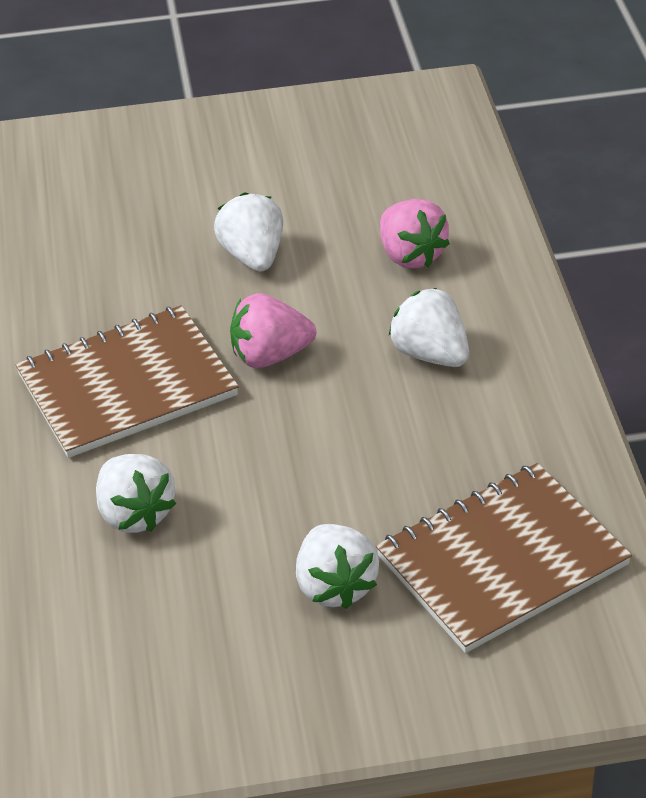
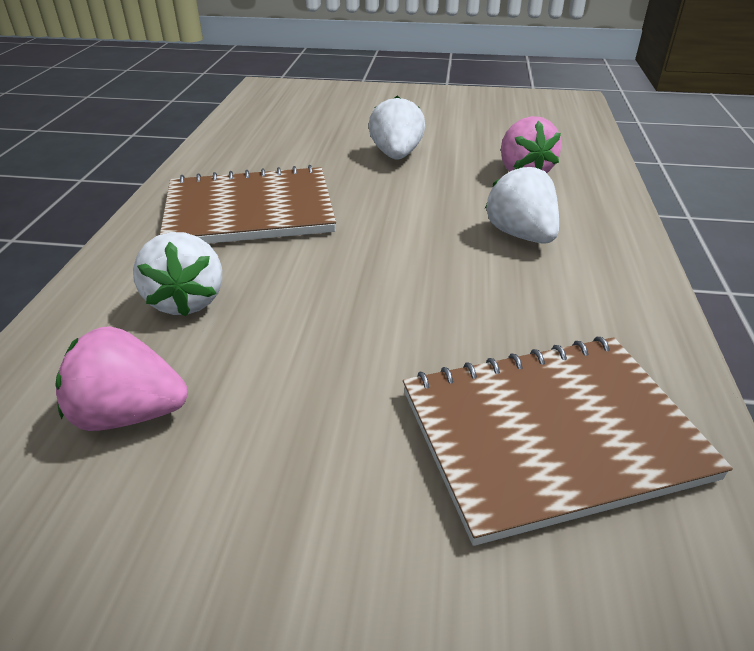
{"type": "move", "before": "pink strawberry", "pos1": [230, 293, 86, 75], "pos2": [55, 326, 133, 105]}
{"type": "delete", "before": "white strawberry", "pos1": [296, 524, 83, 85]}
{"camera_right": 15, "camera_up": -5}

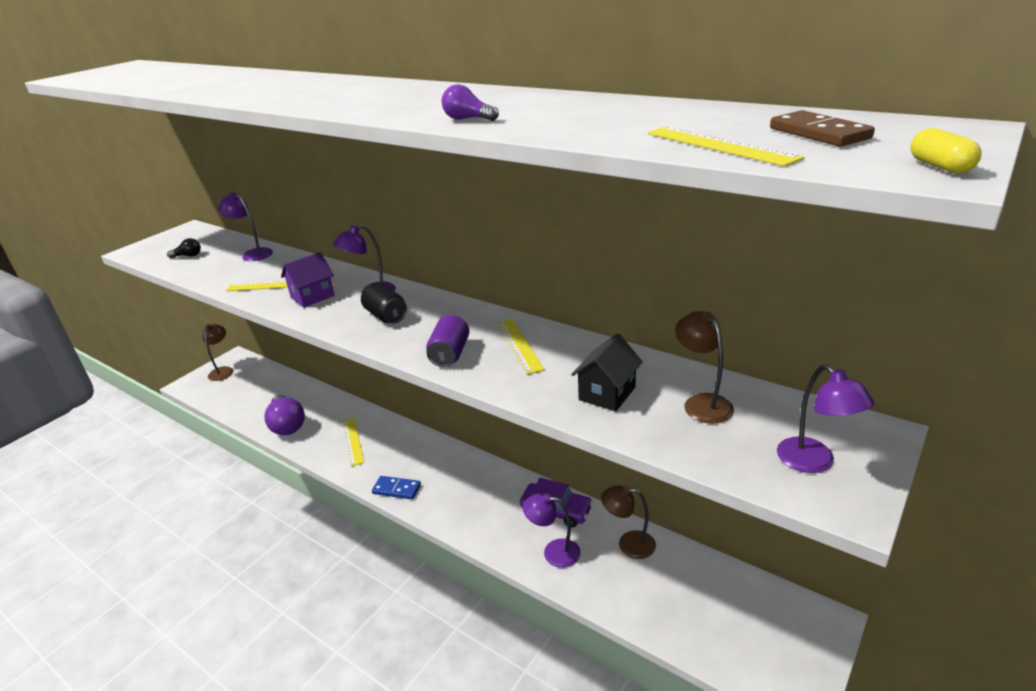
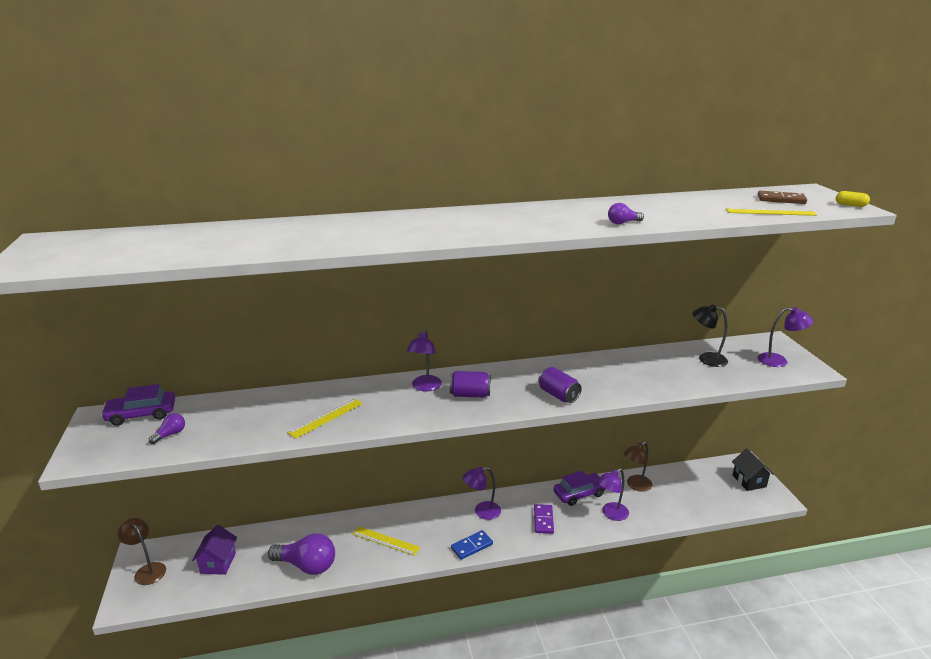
{"type": "insert", "after": "purple car", "pos2": [101, 384, 74, 42]}
{"type": "recolor", "before": "black light bulb", "after": "purple light bulb", "pos1": [167, 238, 34, 20], "pos2": [149, 413, 36, 31]}
{"type": "move", "before": "purple house", "pos1": [281, 252, 54, 56], "pos2": [192, 525, 45, 50]}
{"type": "recolor", "before": "black can", "after": "purple can", "pos1": [361, 282, 46, 42], "pos2": [450, 371, 41, 27]}
{"type": "move", "before": "purple lamp", "pos1": [218, 192, 55, 69], "pos2": [463, 467, 38, 53]}
{"type": "insert", "after": "purple domino", "pos2": [534, 504, 20, 30]}
{"type": "recolor", "before": "brown lamp", "after": "black lamp", "pos1": [675, 311, 59, 113], "pos2": [692, 304, 36, 63]}
{"type": "move", "before": "black house", "pos1": [571, 333, 72, 78], "pos2": [732, 448, 42, 43]}
{"type": "delete", "before": "yellow ruler", "pos1": [497, 319, 48, 56]}
{"camera_right": -50, "camera_up": -5}

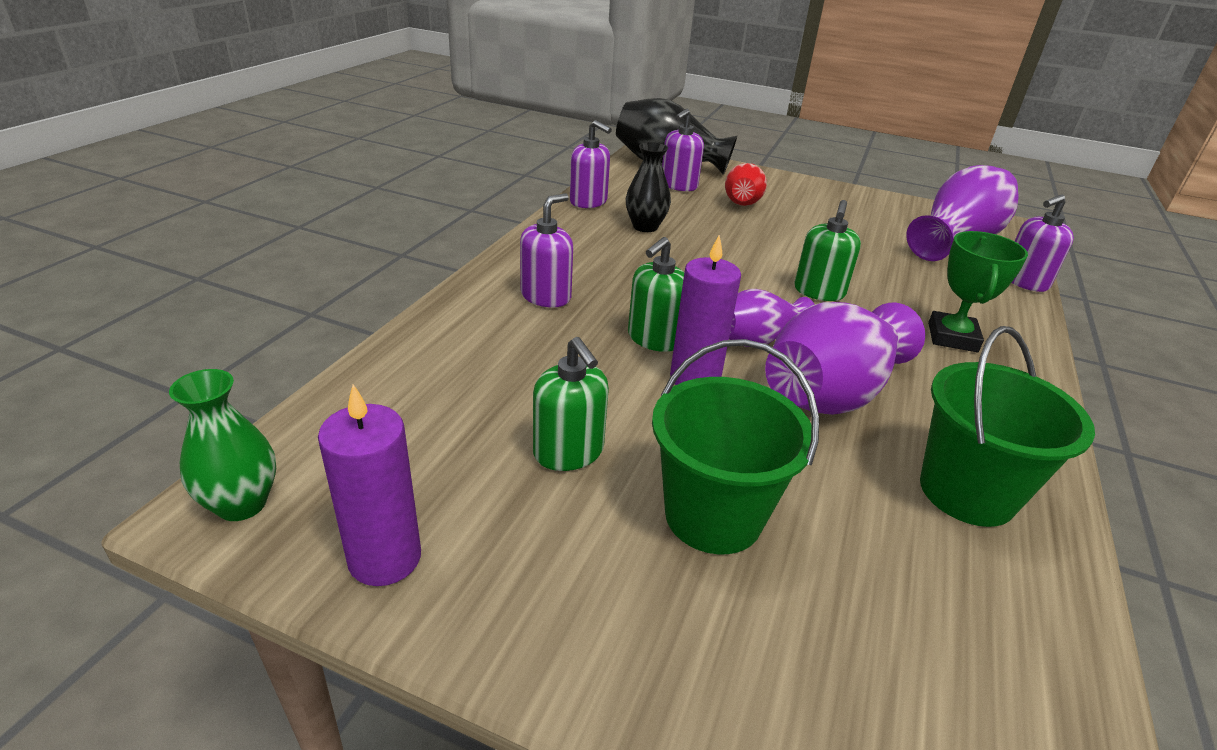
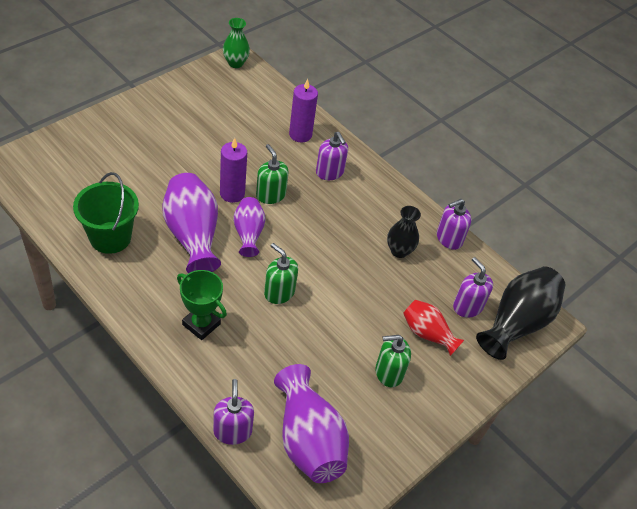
{"type": "move", "before": "purple candle", "pos1": [318, 384, 103, 202], "pos2": [289, 79, 29, 63]}
{"type": "move", "before": "green soap dispenser", "pos1": [533, 337, 76, 134], "pos2": [375, 335, 36, 52]}
{"type": "delete", "before": "green bucket", "pos1": [652, 339, 167, 215]}
{"camera_right": 110, "camera_up": 15}

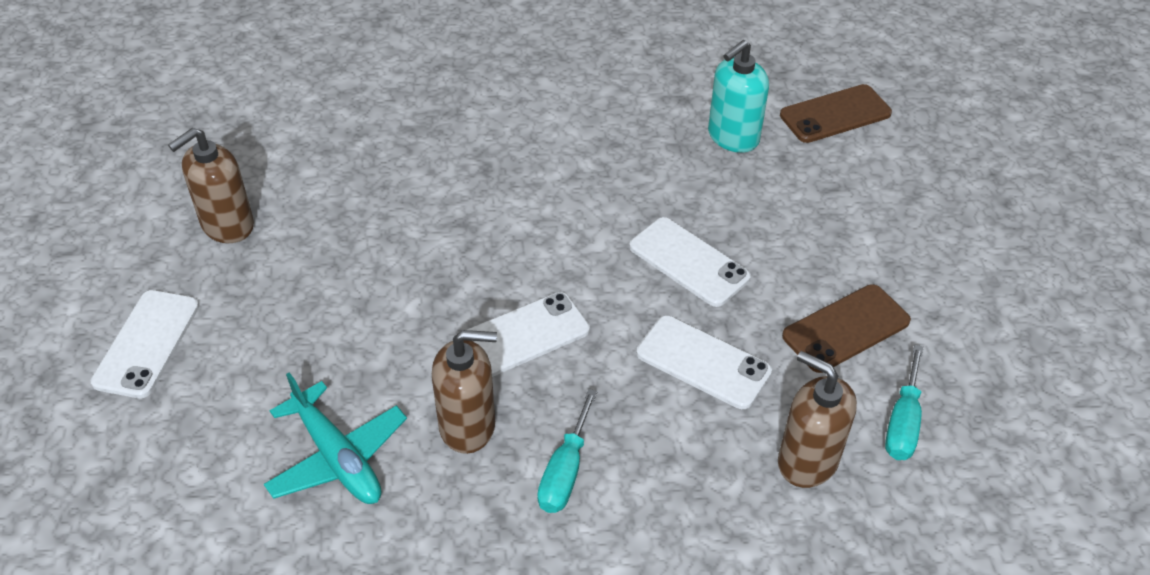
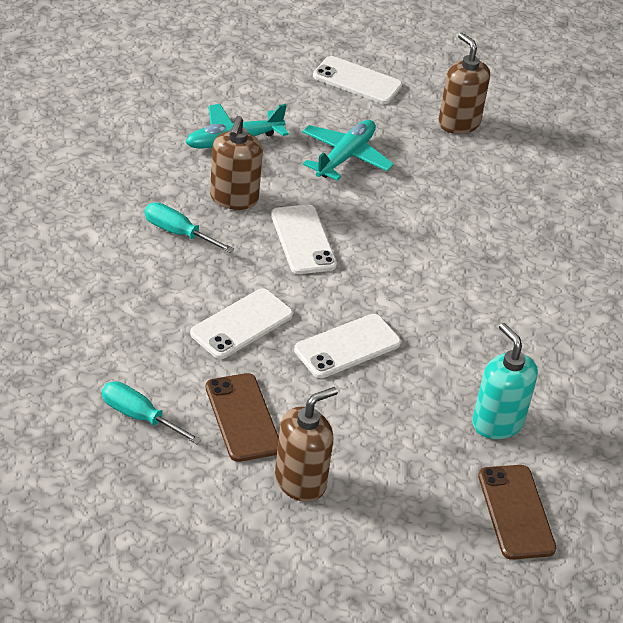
{"type": "move", "before": "brown soap dispenser", "pos1": [778, 351, 79, 137], "pos2": [275, 387, 63, 115]}
{"type": "insert", "after": "turquoise plane", "pos2": [302, 120, 92, 61]}
{"camera_right": 100, "camera_up": -5}

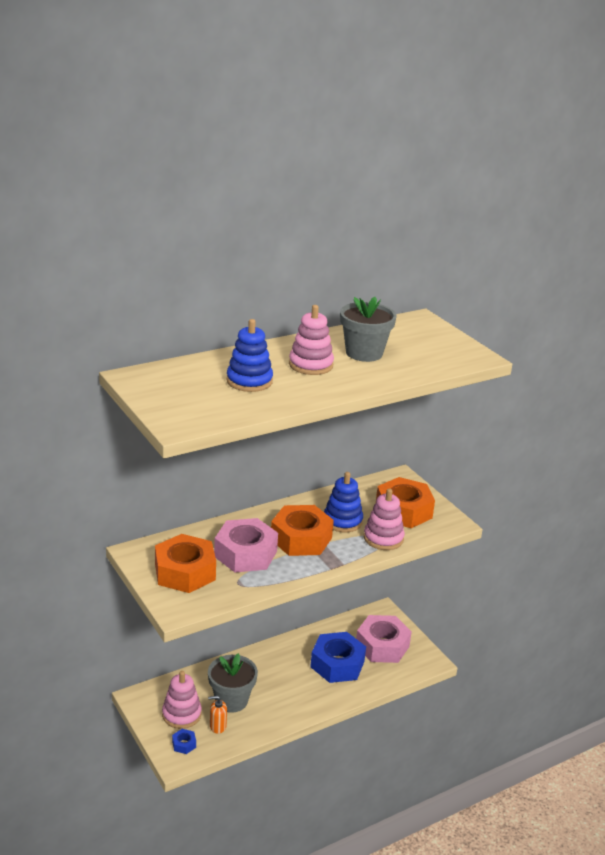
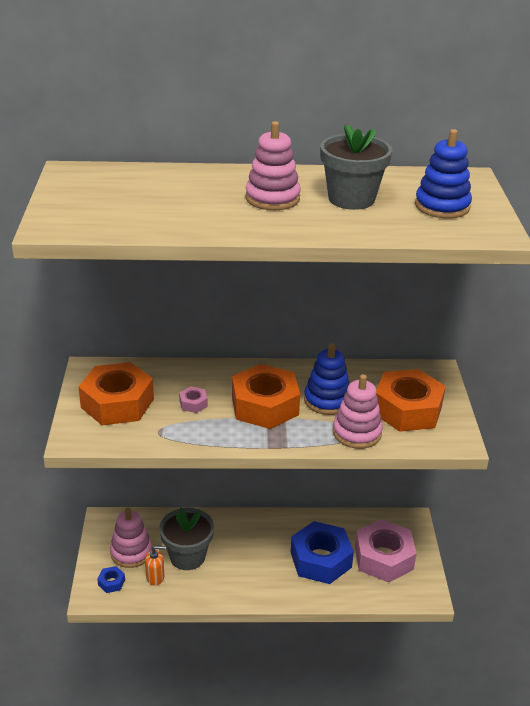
{"type": "rotate", "before": "orange soap dispenser", "pos1": [208, 696, 19, 38], "pos2": [145, 546, 20, 40], "turn": 150}
{"type": "resize", "before": "pink nut", "pos1": [214, 518, 64, 54], "pos2": [179, 386, 29, 27], "scale": 0.41}
{"type": "move", "before": "blue stacking toy", "pos1": [227, 319, 46, 73], "pos2": [415, 129, 57, 90]}
{"camera_right": 30, "camera_up": 5}

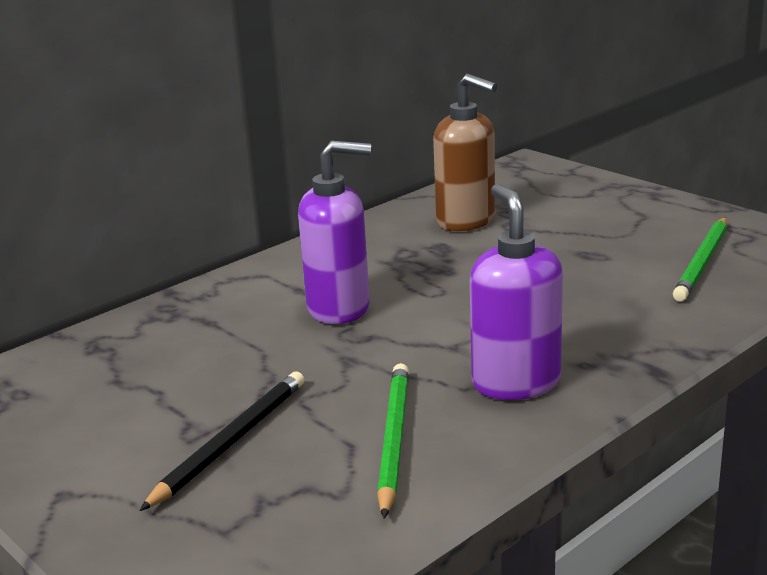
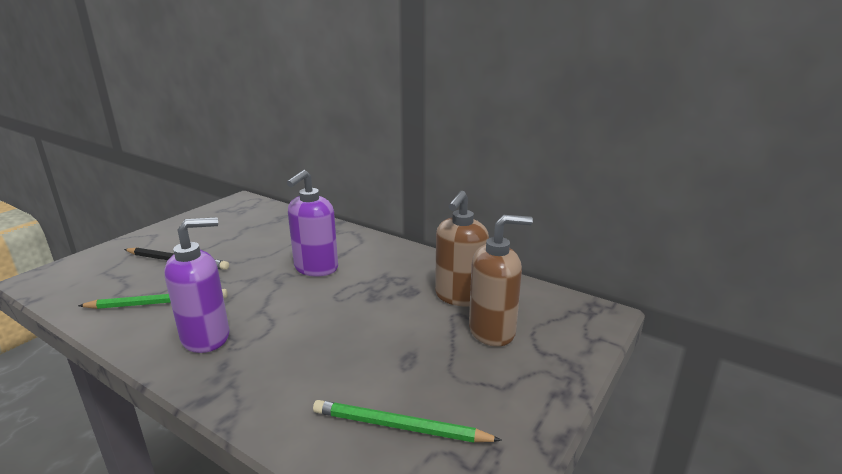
{"type": "rotate", "before": "purple soap dispenser", "pos1": [298, 141, 73, 183], "pos2": [287, 170, 51, 107], "turn": 45}
{"type": "insert", "after": "brown soap dispenser", "pos2": [469, 215, 64, 132]}
{"camera_right": 75, "camera_up": 0}

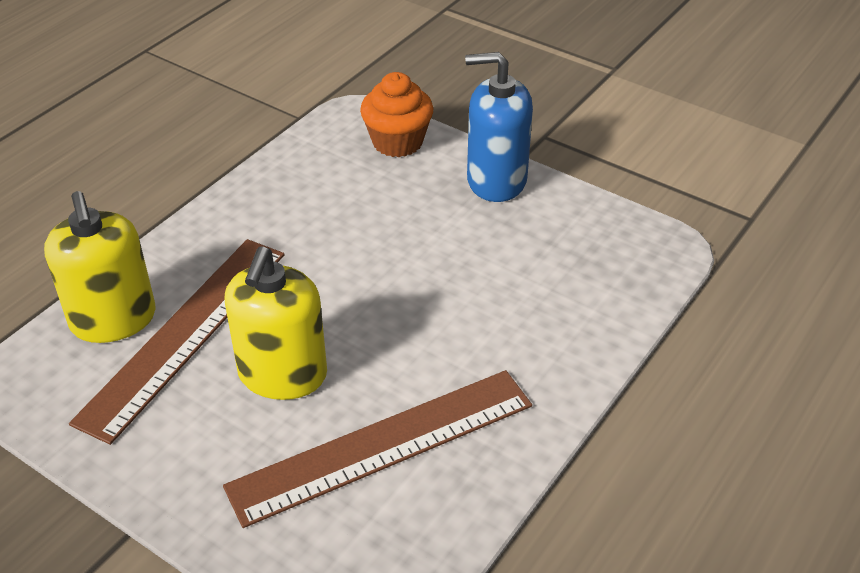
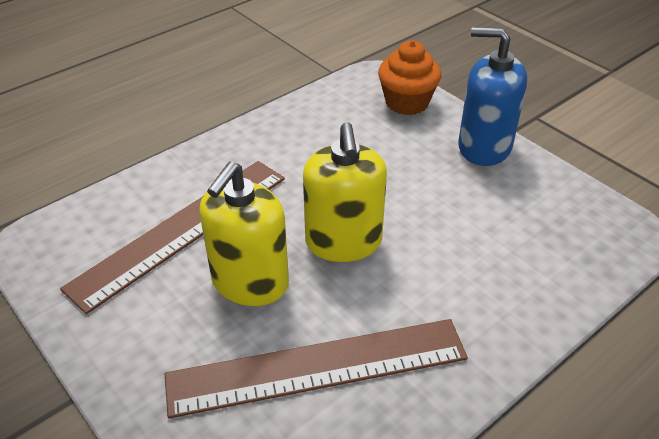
{"type": "move", "before": "yellow soap dispenser", "pos1": [44, 191, 112, 152], "pos2": [303, 122, 84, 140]}
{"camera_right": 15, "camera_up": 0}

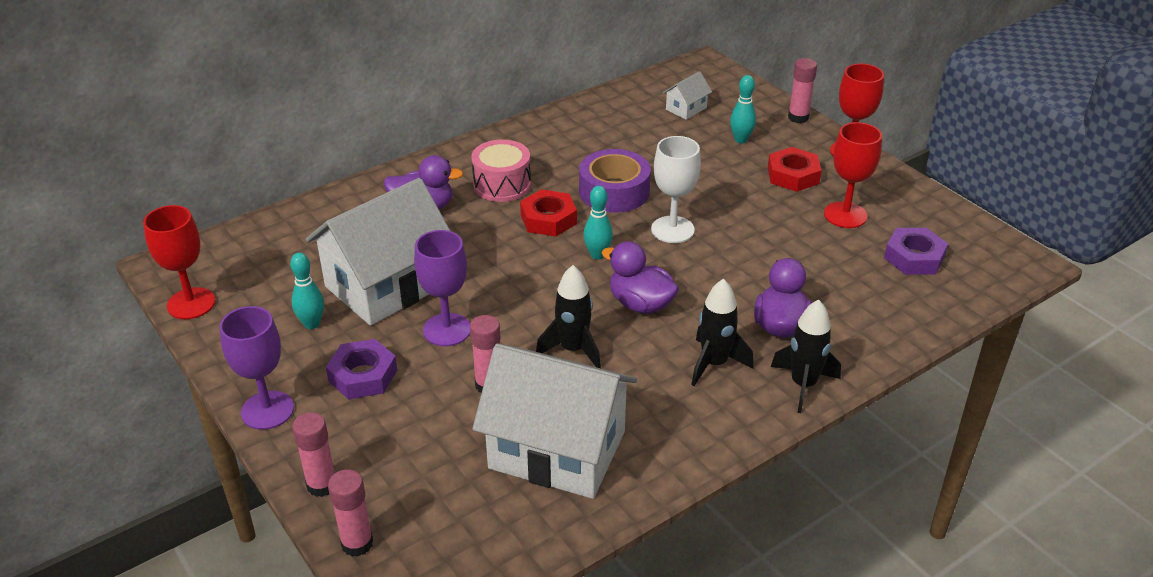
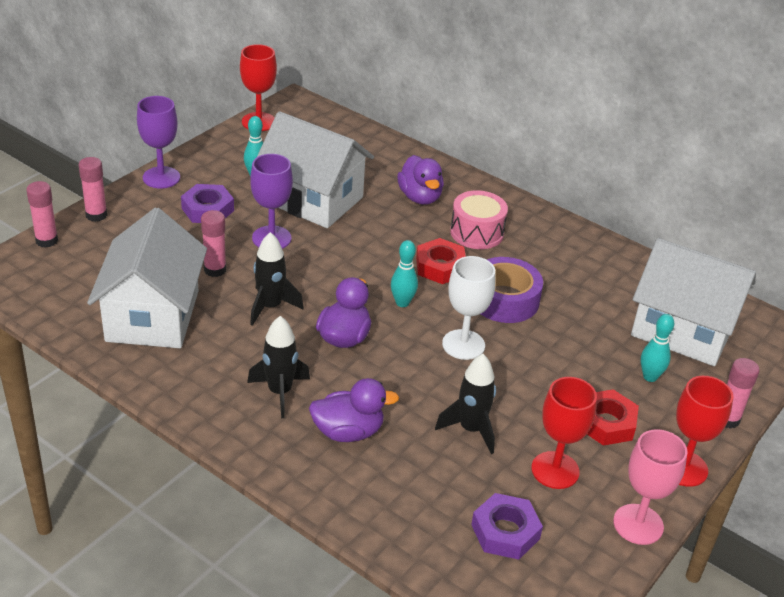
{"type": "move", "before": "black rocket", "pos1": [771, 299, 70, 114], "pos2": [435, 354, 61, 100]}
{"type": "insert", "after": "pink goblet", "pos2": [613, 429, 75, 116]}
{"type": "resize", "before": "white house", "pos1": [663, 71, 49, 49], "pos2": [631, 238, 125, 128], "scale": 2.43}
{"camera_right": 70, "camera_up": 0}

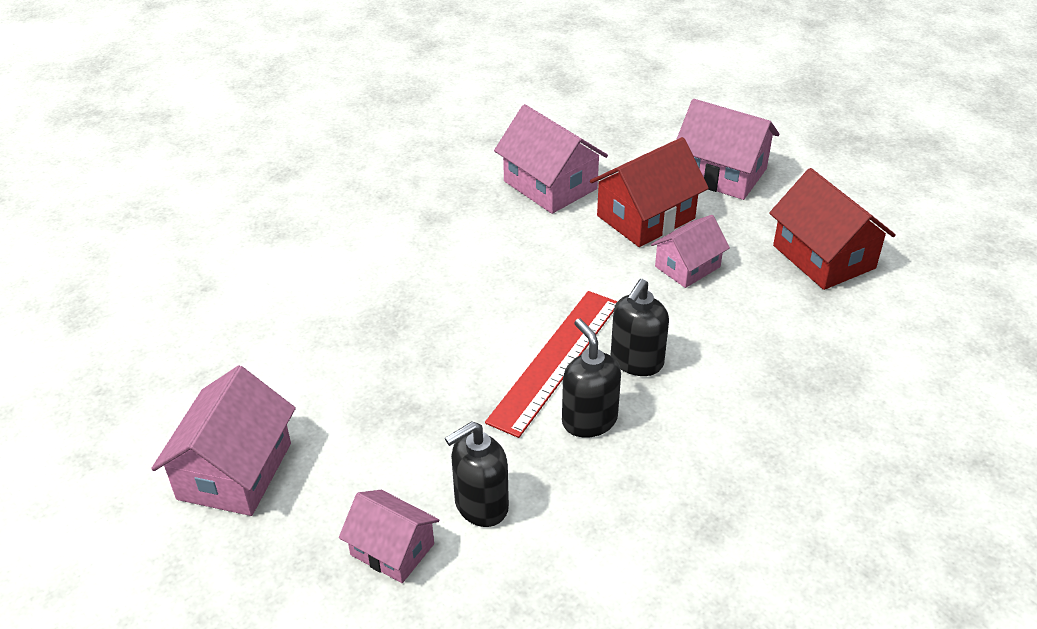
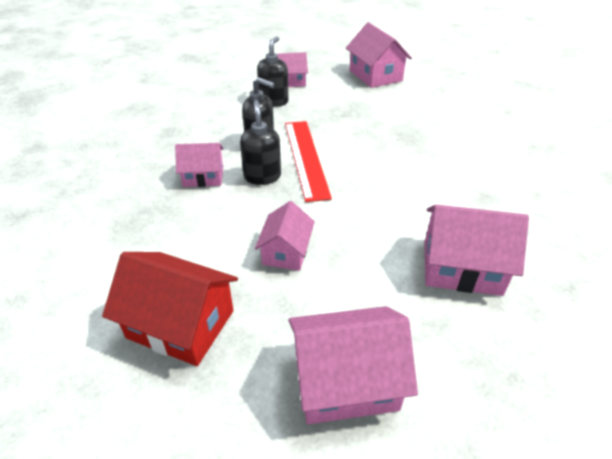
{"type": "insert", "after": "pink house", "pos2": [175, 143, 49, 44]}
{"type": "delete", "before": "red house", "pos1": [590, 137, 119, 110]}
{"camera_right": 140, "camera_up": 0}

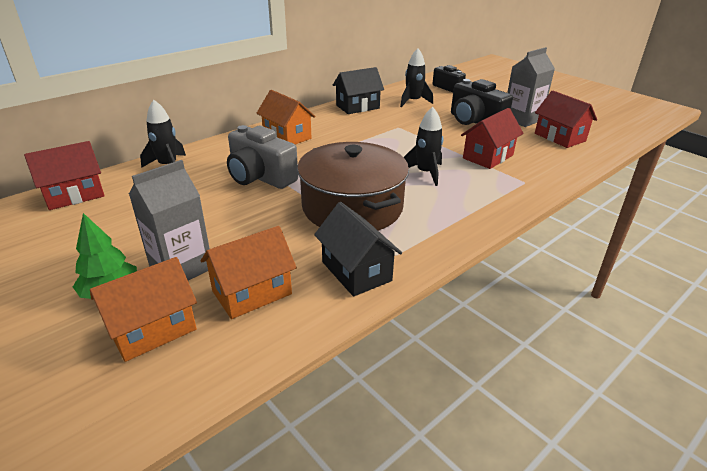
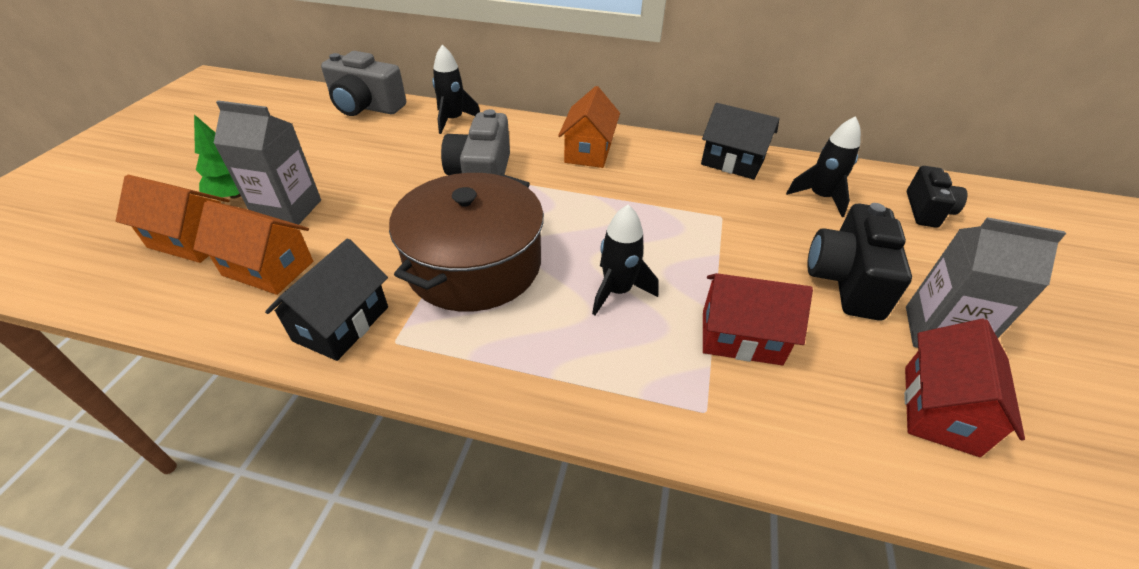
{"type": "replace", "before": "red house", "after": "grey camera", "pos1": [24, 141, 81, 69], "pos2": [321, 51, 85, 65]}
{"camera_right": 55, "camera_up": 10}

